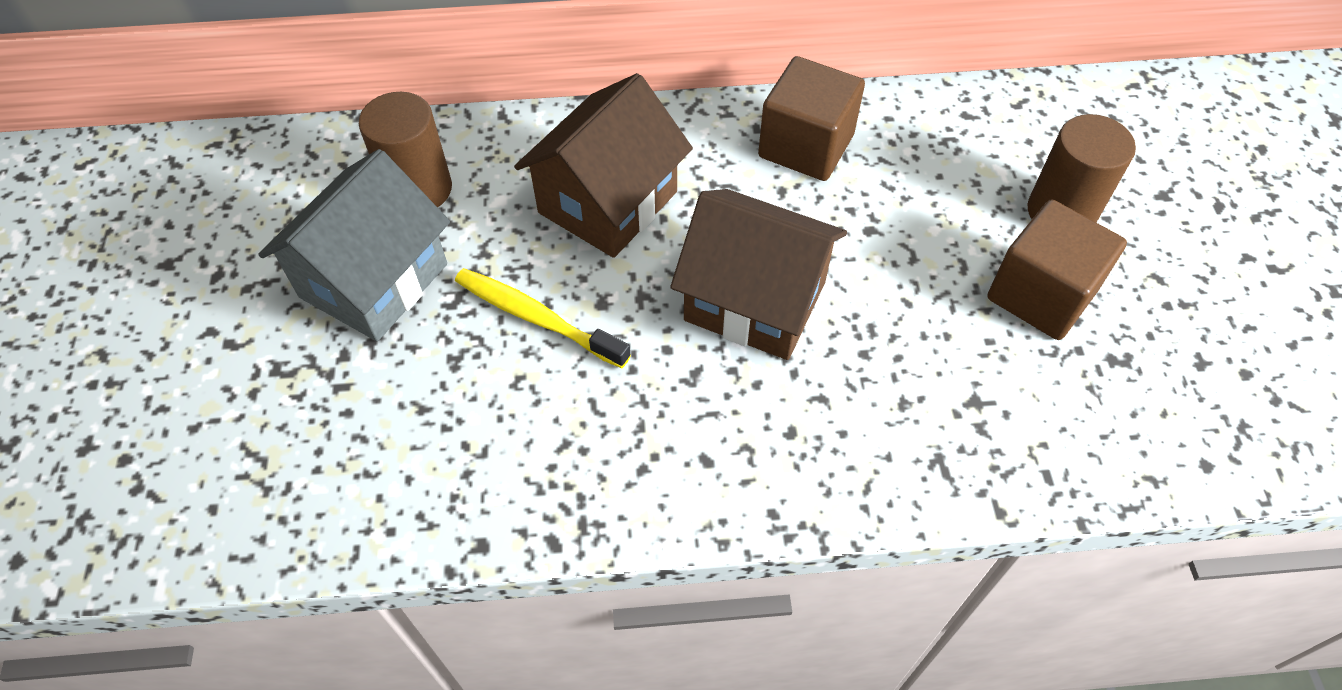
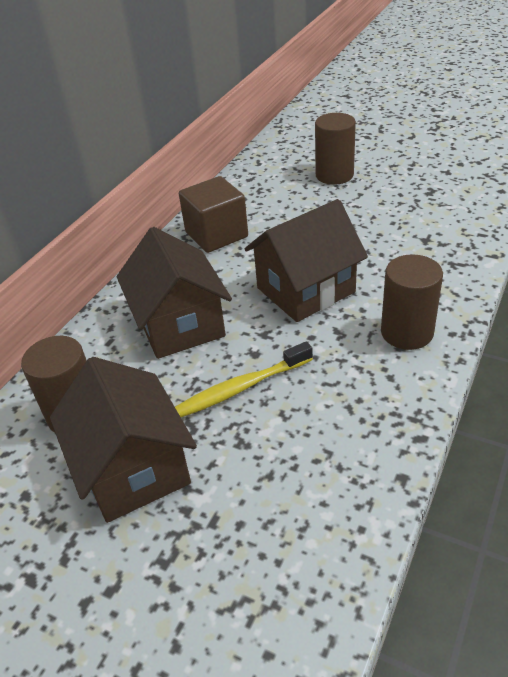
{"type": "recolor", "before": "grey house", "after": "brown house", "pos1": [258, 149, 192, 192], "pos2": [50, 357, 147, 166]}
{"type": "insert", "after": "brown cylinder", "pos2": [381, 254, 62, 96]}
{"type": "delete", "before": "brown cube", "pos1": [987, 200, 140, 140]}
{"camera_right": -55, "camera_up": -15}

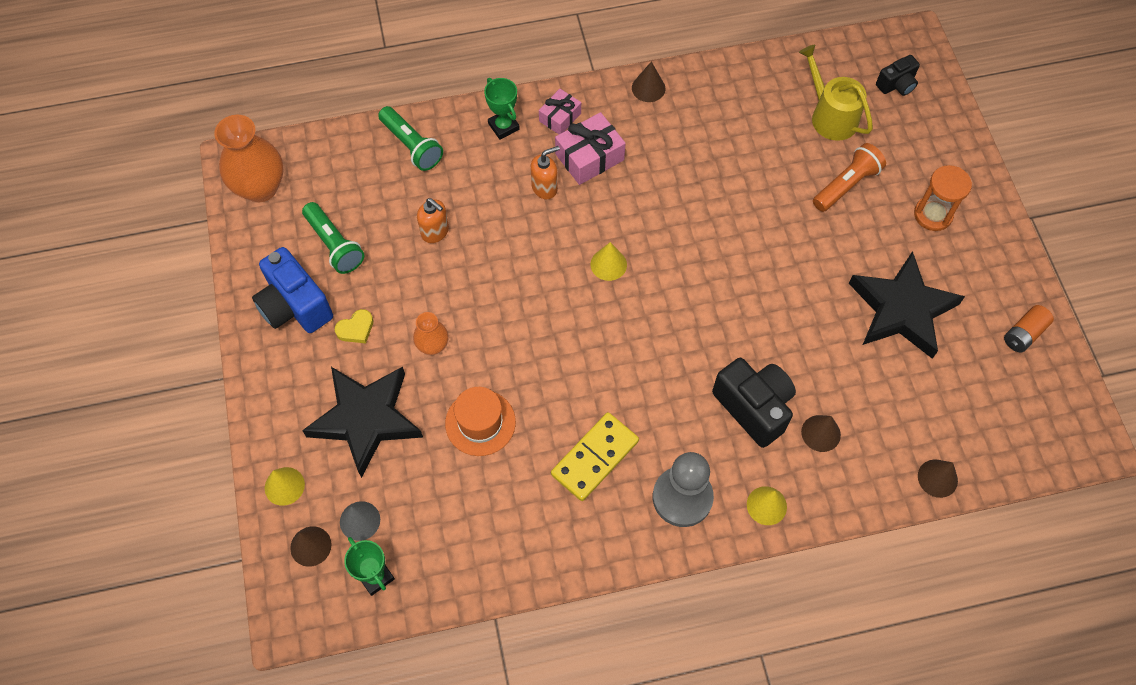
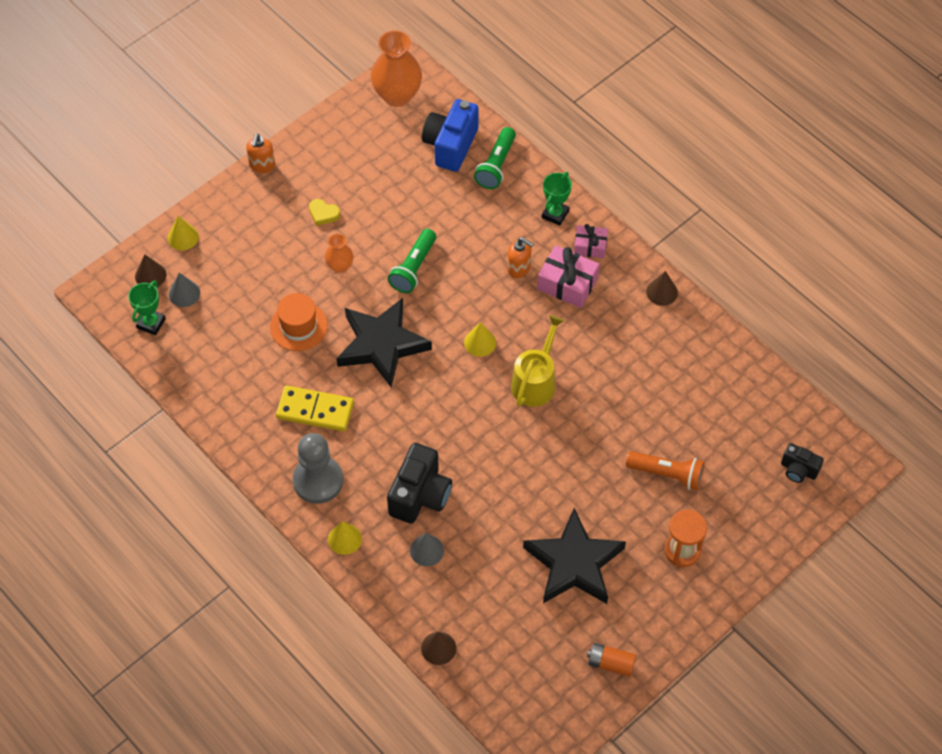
{"type": "move", "before": "orange soap dispenser", "pos1": [417, 198, 32, 45], "pos2": [246, 134, 29, 39]}
{"type": "move", "before": "black star", "pos1": [302, 367, 121, 111], "pos2": [336, 298, 96, 89]}
{"type": "move", "before": "green flashlight", "pos1": [302, 202, 62, 72], "pos2": [388, 229, 48, 64]}
{"type": "recolor", "before": "brown cone", "after": "grey cone", "pos1": [801, 415, 40, 37], "pos2": [410, 533, 34, 33]}
{"type": "move", "before": "blue camera", "pos1": [252, 247, 81, 86], "pos2": [422, 99, 57, 73]}
{"type": "move", "before": "yellow watering can", "pos1": [799, 45, 74, 96], "pos2": [511, 315, 53, 92]}
{"camera_right": 60, "camera_up": -5}

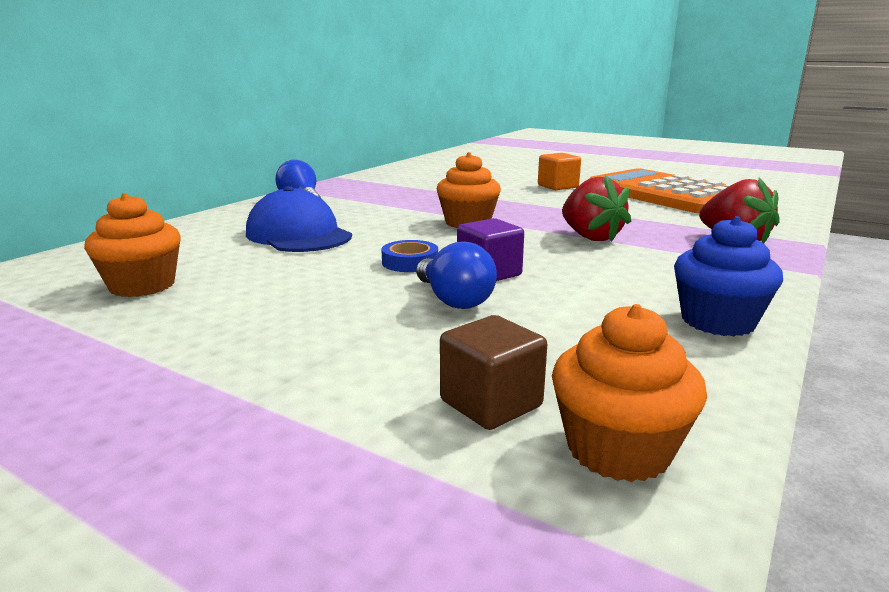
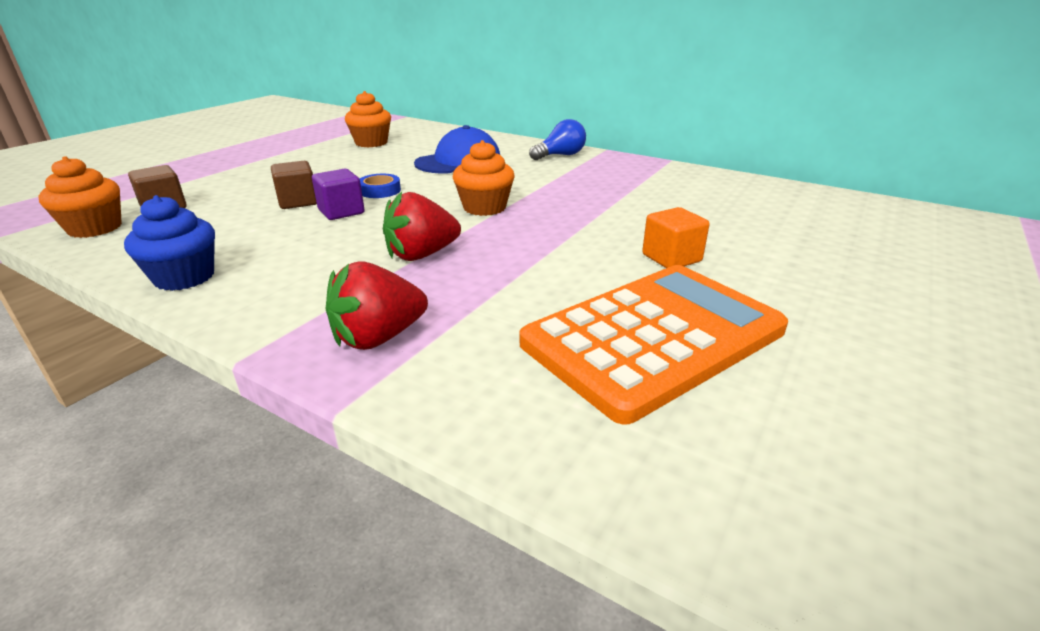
{"type": "replace", "before": "blue light bulb", "after": "brown cube", "pos1": [416, 242, 81, 67], "pos2": [271, 161, 46, 48]}
{"camera_right": 90, "camera_up": 10}

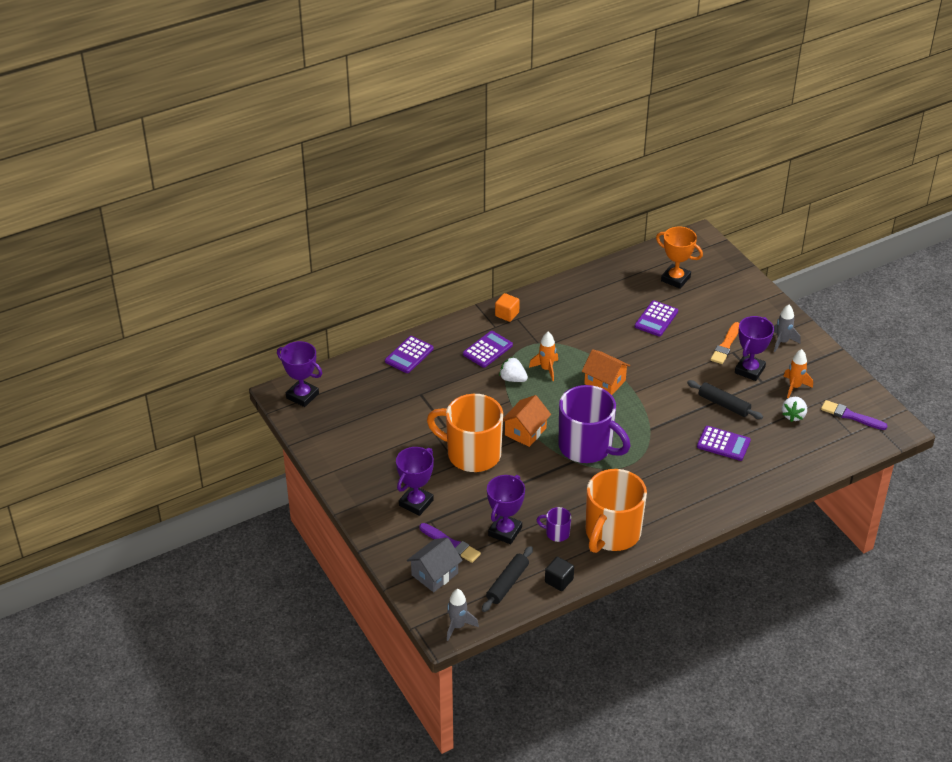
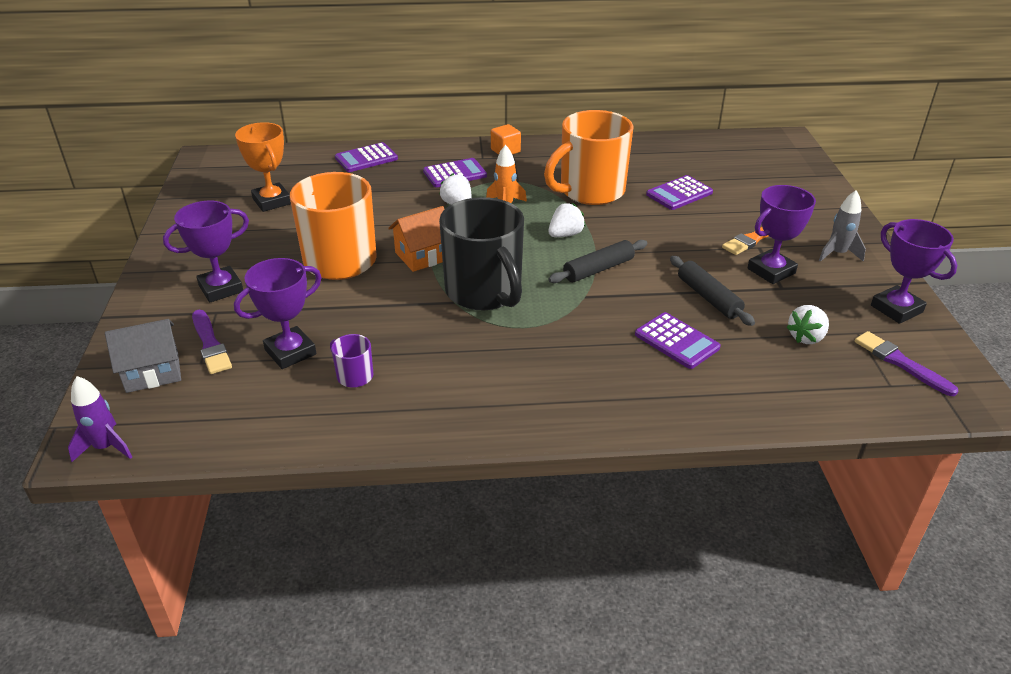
{"type": "recolor", "before": "grey rocket", "after": "purple rocket", "pos1": [447, 589, 32, 52], "pos2": [68, 376, 64, 86]}
{"type": "move", "before": "orange trophy", "pos1": [656, 227, 47, 62], "pos2": [235, 122, 56, 90]}
{"type": "recolor", "before": "purple mug", "after": "black mug", "pos1": [559, 385, 72, 78], "pos2": [439, 197, 85, 113]}
{"type": "move", "before": "orange mug", "pos1": [586, 469, 61, 84], "pos2": [544, 110, 89, 95]}
{"type": "replace", "before": "orange house", "after": "white strawberry", "pos1": [582, 349, 48, 46], "pos2": [548, 203, 38, 34]}
{"type": "move", "before": "black rolling pin", "pos1": [482, 546, 51, 66], "pos2": [548, 240, 100, 43]}
{"type": "move", "before": "purple trophy", "pos1": [277, 341, 45, 66], "pos2": [871, 219, 86, 105]}
{"type": "delete", "before": "black cube", "pos1": [545, 557, 29, 34]}
{"type": "delete", "before": "orange rocket", "pos1": [783, 349, 30, 49]}
{"camera_right": 25, "camera_up": -5}

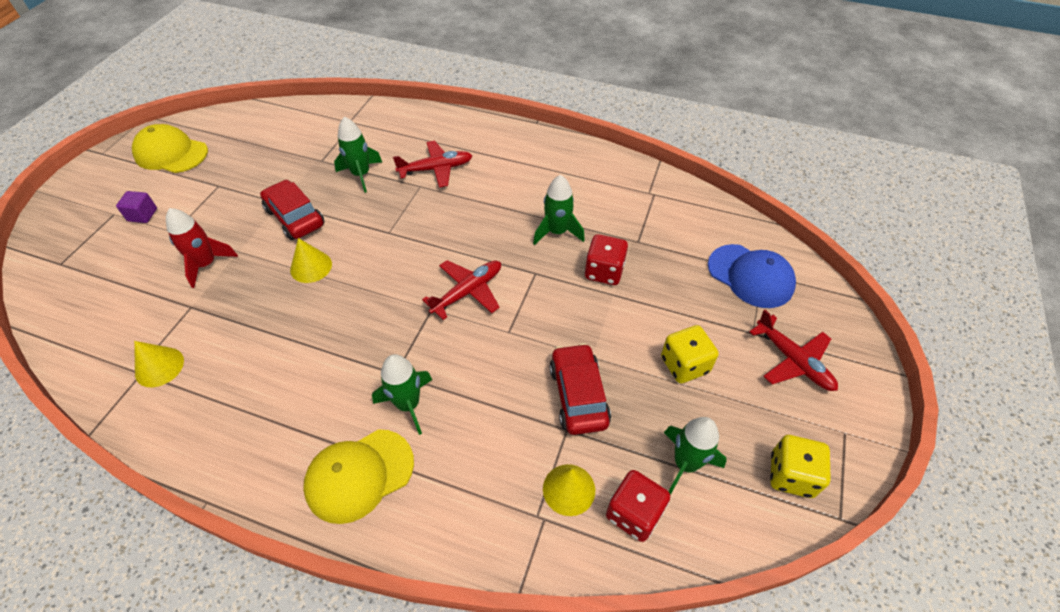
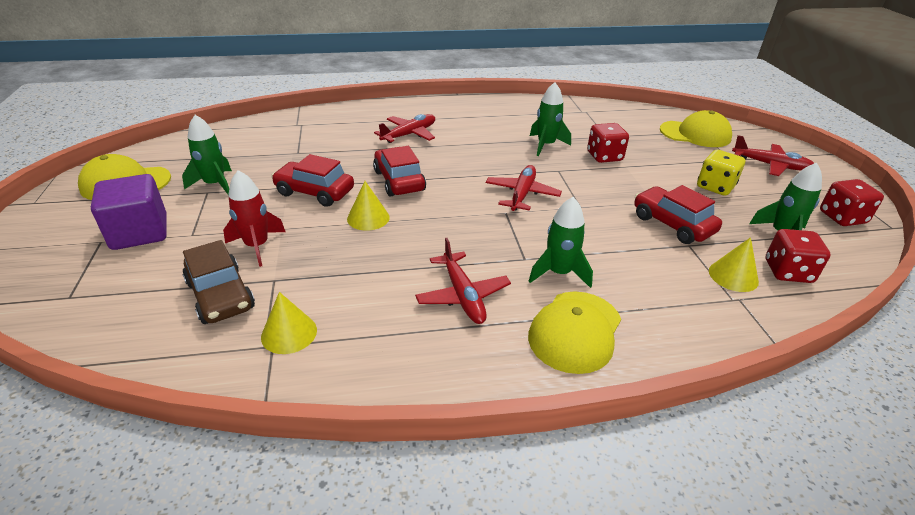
{"type": "resize", "before": "purple cube", "pos1": [116, 191, 41, 32], "pos2": [91, 174, 76, 76], "scale": 1.98}
{"type": "move", "before": "green rocket", "pos1": [334, 117, 48, 76], "pos2": [182, 115, 50, 79]}
{"type": "insert", "after": "brown car", "pos2": [182, 240, 73, 84]}
{"type": "insert", "after": "red car", "pos2": [373, 146, 53, 51]}
{"type": "insert", "after": "red plane", "pos2": [415, 238, 96, 86]}
{"type": "recolor", "before": "blue cap", "after": "yellow cap", "pos1": [708, 244, 88, 64], "pos2": [660, 110, 72, 37]}
{"type": "recolor", "before": "yellow dice", "after": "red dice", "pos1": [770, 435, 61, 63], "pos2": [820, 179, 64, 47]}
{"camera_right": -30, "camera_up": -15}

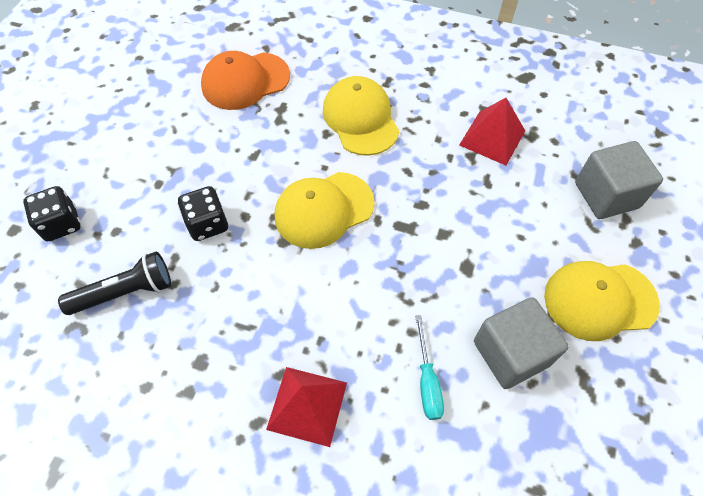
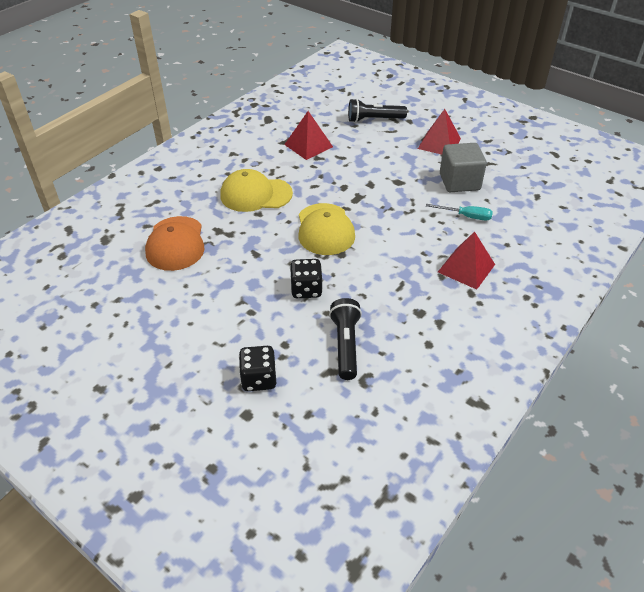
{"type": "replace", "before": "grey cube", "after": "black flashlight", "pos1": [575, 141, 88, 78], "pos2": [348, 99, 59, 24]}
{"type": "replace", "before": "yellow cap", "after": "red pyramid", "pos1": [544, 261, 116, 80], "pos2": [418, 109, 43, 46]}
{"camera_right": -70, "camera_up": -15}

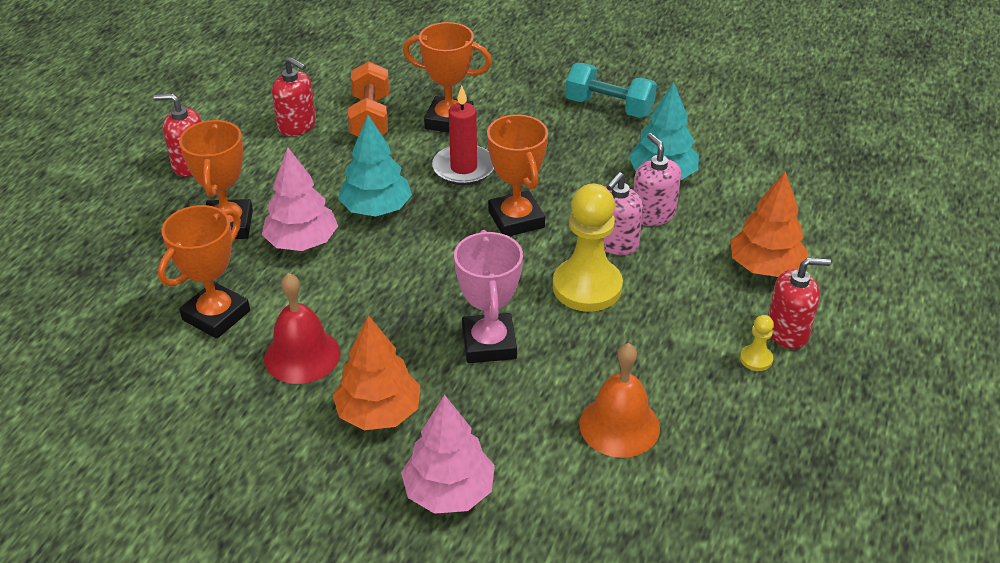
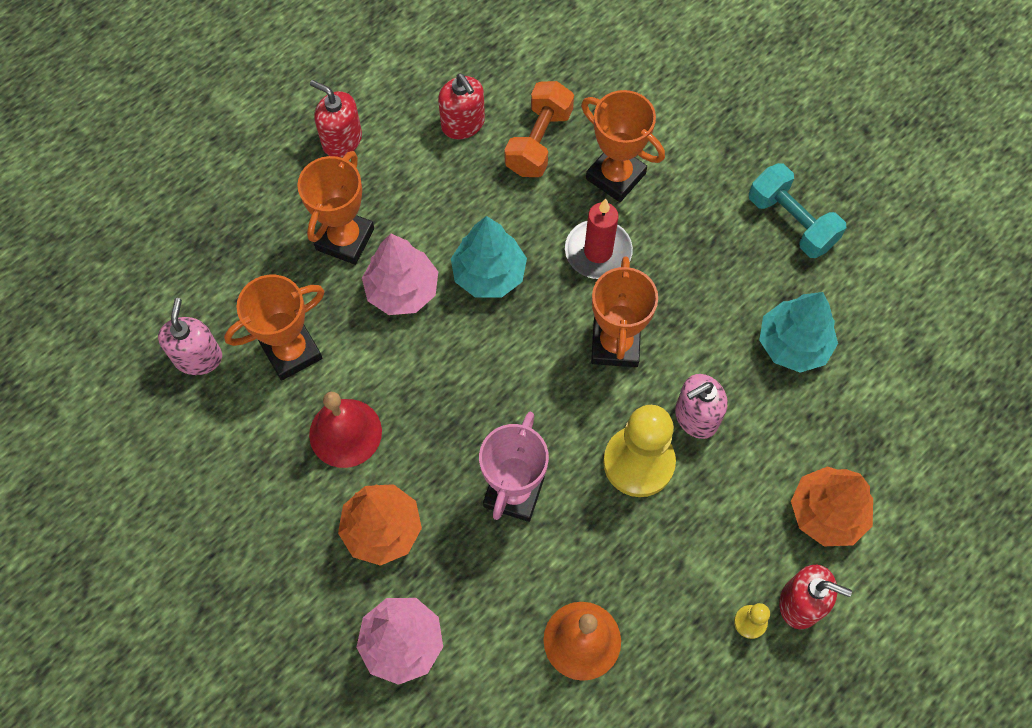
{"type": "move", "before": "pink soap dispenser", "pos1": [633, 133, 48, 93], "pos2": [158, 298, 64, 77]}
{"camera_right": 25, "camera_up": 25}

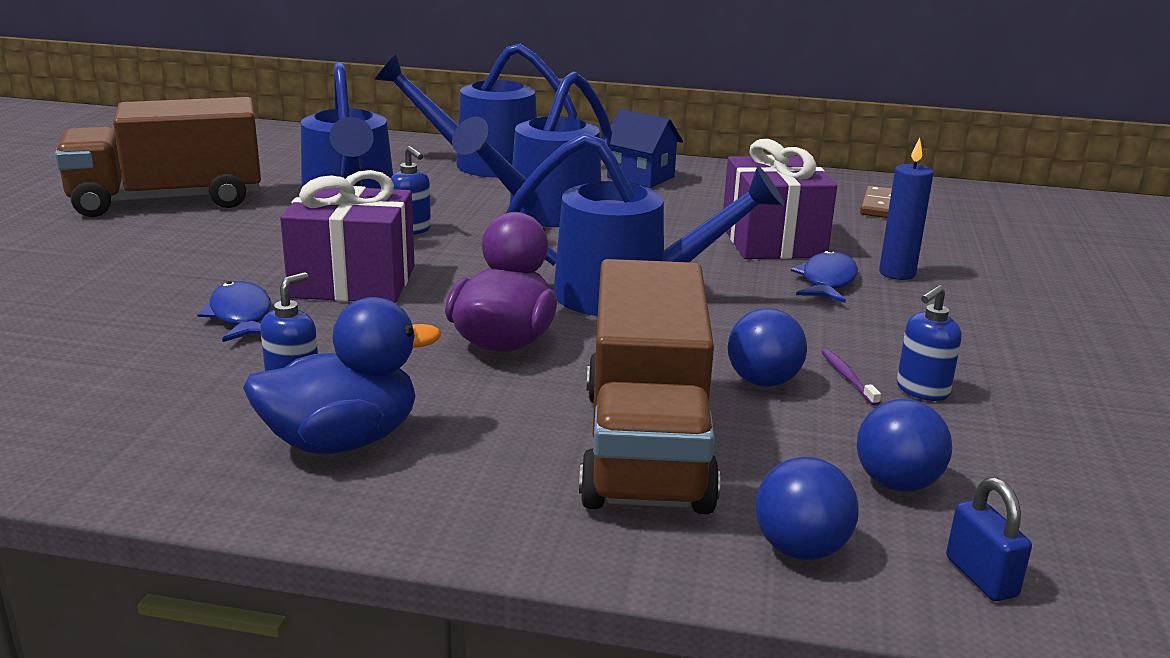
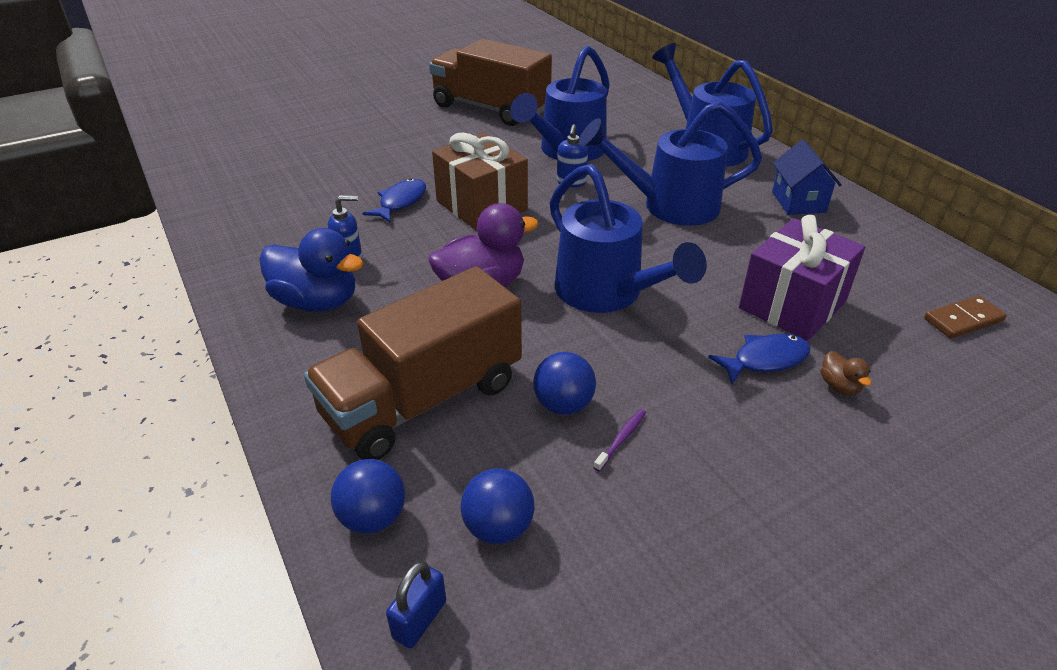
{"type": "recolor", "before": "purple gift", "after": "brown gift", "pos1": [280, 170, 135, 133], "pos2": [432, 133, 96, 98]}
{"type": "replace", "before": "blue candle", "after": "brown duck", "pos1": [879, 138, 54, 142], "pos2": [821, 351, 50, 44]}
{"type": "delete", "before": "blue soap dispenser", "pos1": [897, 285, 65, 116]}
{"camera_right": 50, "camera_up": 15}

